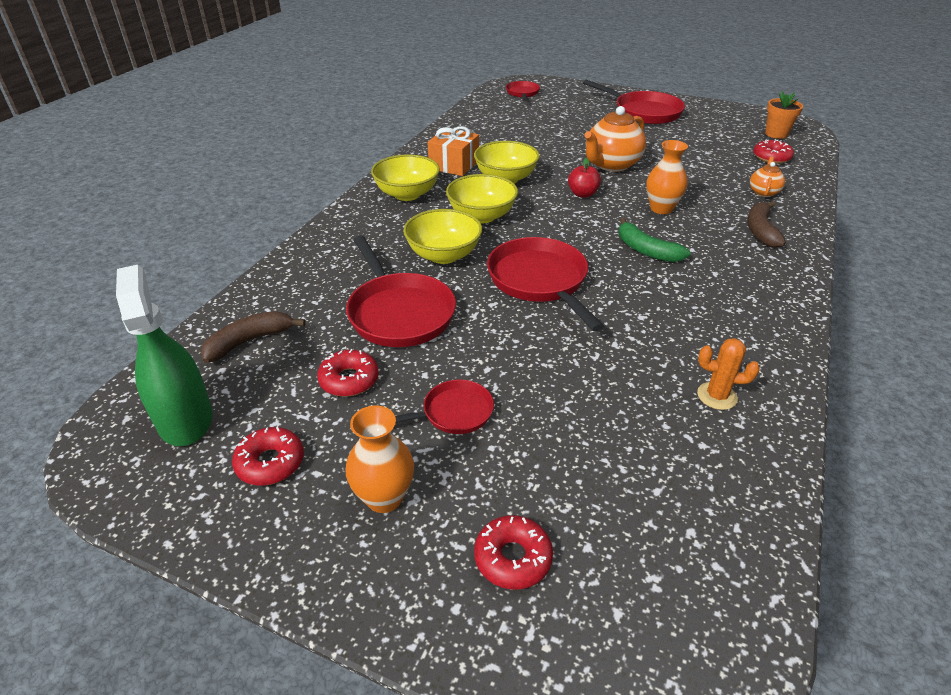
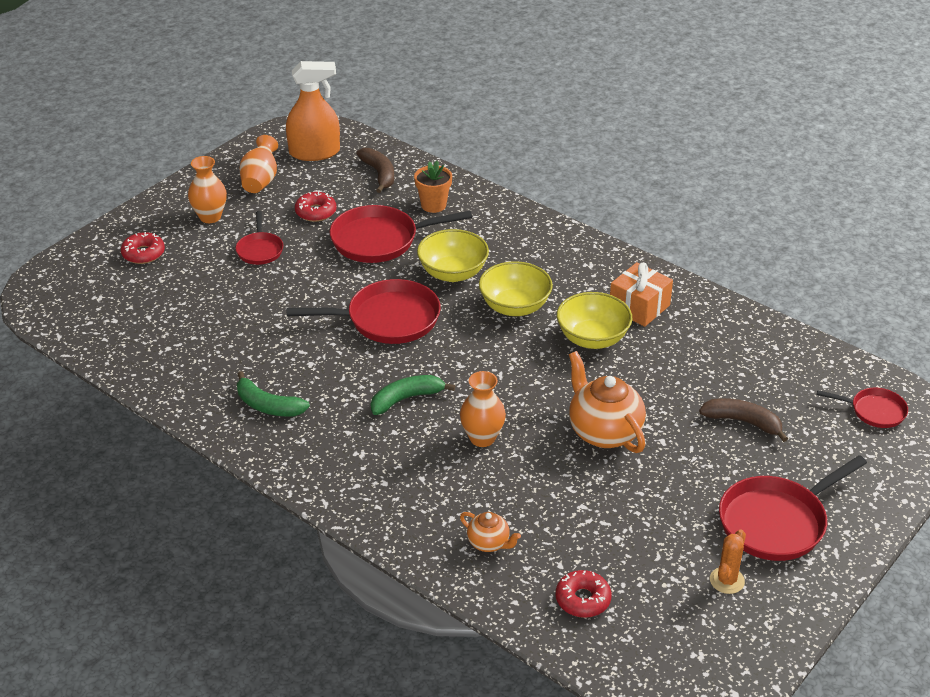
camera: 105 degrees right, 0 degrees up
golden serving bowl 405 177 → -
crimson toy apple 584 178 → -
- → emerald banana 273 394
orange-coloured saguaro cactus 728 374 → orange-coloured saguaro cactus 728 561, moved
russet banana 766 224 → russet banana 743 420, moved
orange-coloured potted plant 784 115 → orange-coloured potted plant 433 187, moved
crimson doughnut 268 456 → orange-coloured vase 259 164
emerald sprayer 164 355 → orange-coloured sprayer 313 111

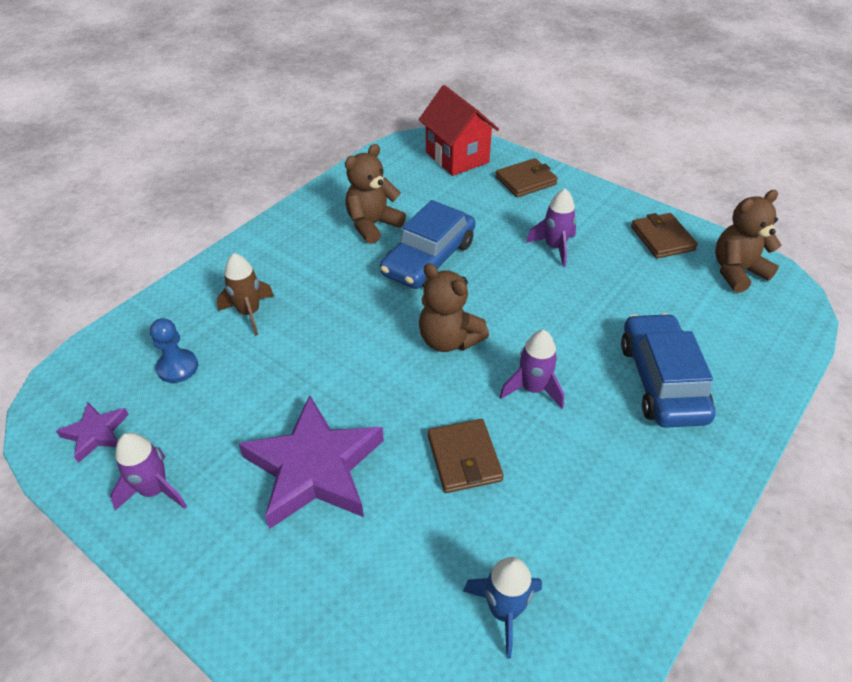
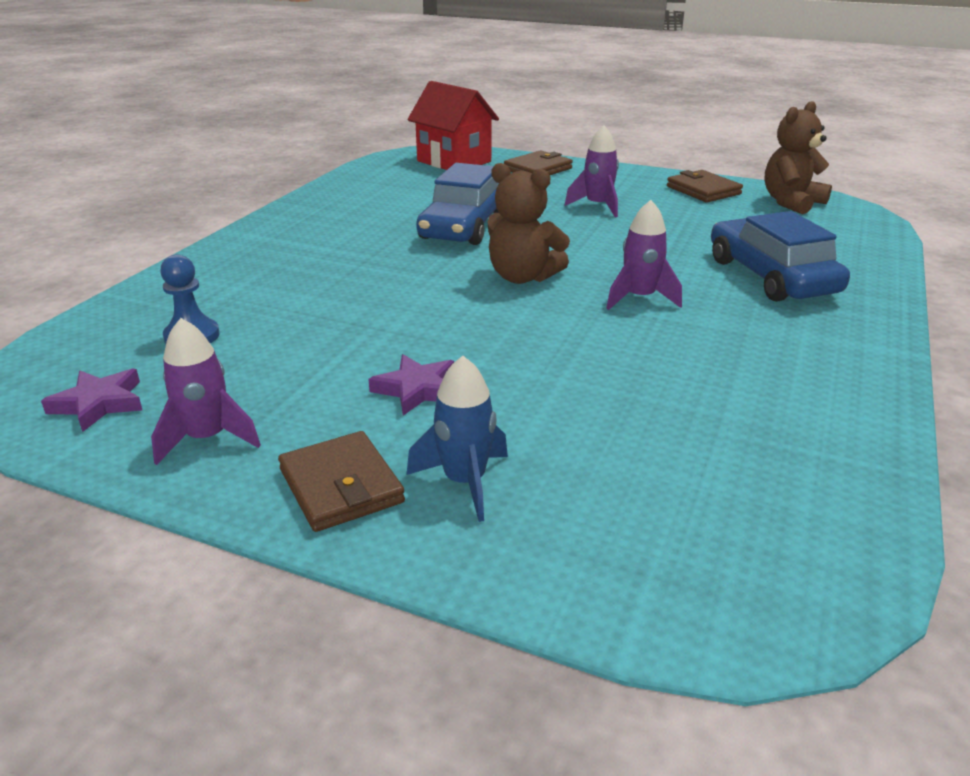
camera: 15 degrees left, 15 degrees down
russet toy rocket 245 294 → -
russet teddy bear 375 194 → -
russet card wallet 466 456 → russet card wallet 341 481, moved
cobalt toy rocket 502 608 → cobalt toy rocket 457 439, moved
purple star shape 311 462 → purple star shape 411 385, x0.48

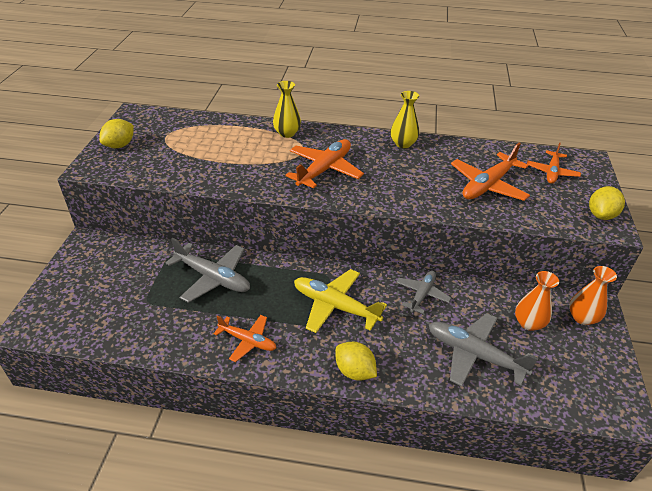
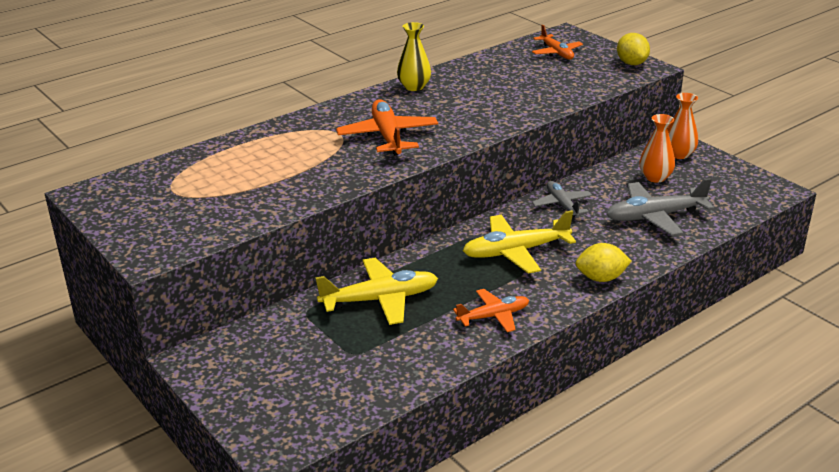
camera: 45 degrees left, 10 degrees down
golden lemon 116 133 → -
golden vase 287 109 → -
orange-coloured toy plane 490 171 → -
grey toy plane 207 270 → golden toy plane 376 291

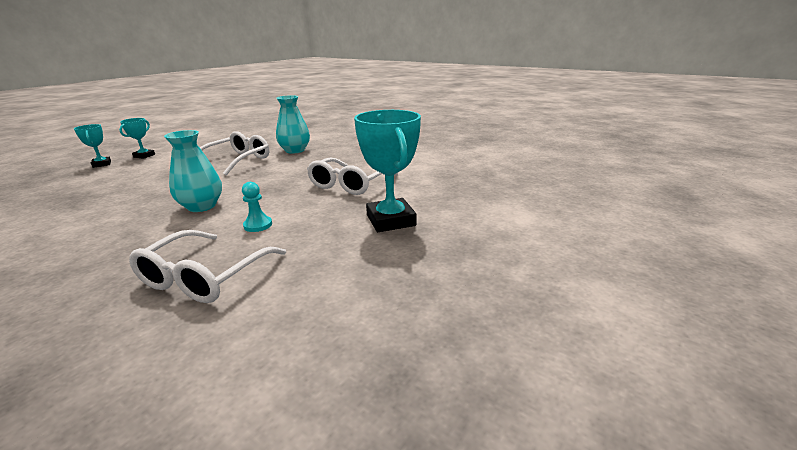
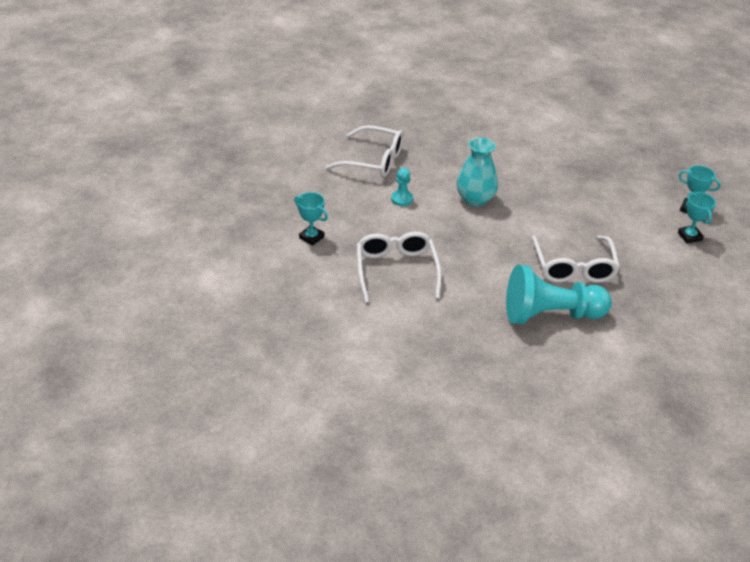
camera: 145 degrees right, 15 degrees up
teal vase 293 124 → teal pawn 559 294
white eyeglasses 207 266 → white eyeglasses 364 151, 120 degrees clockwise
teal award cup 387 171 → teal award cup 311 219, x0.53

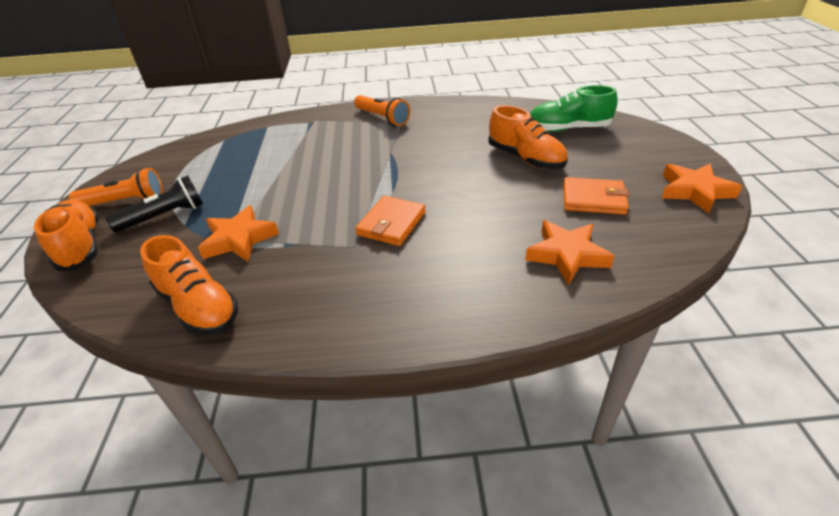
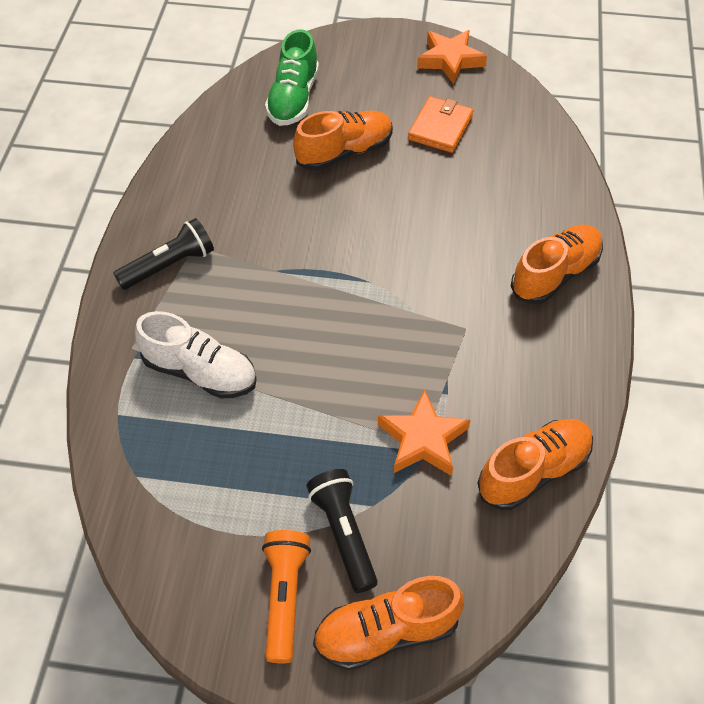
camera: 80 degrees left, 15 degrees up
orange-coloured card wallet 390 221 → -
orange-coloured star shape 569 252 → -
- → white sneaker 196 355
- → orange-coloured sneaker 557 264
orange-coloured flashlight 382 110 → black flashlight 163 254

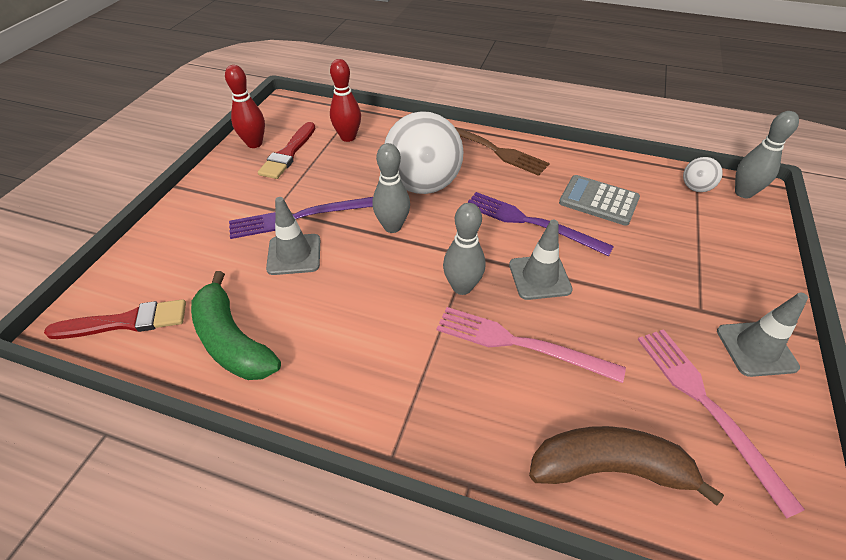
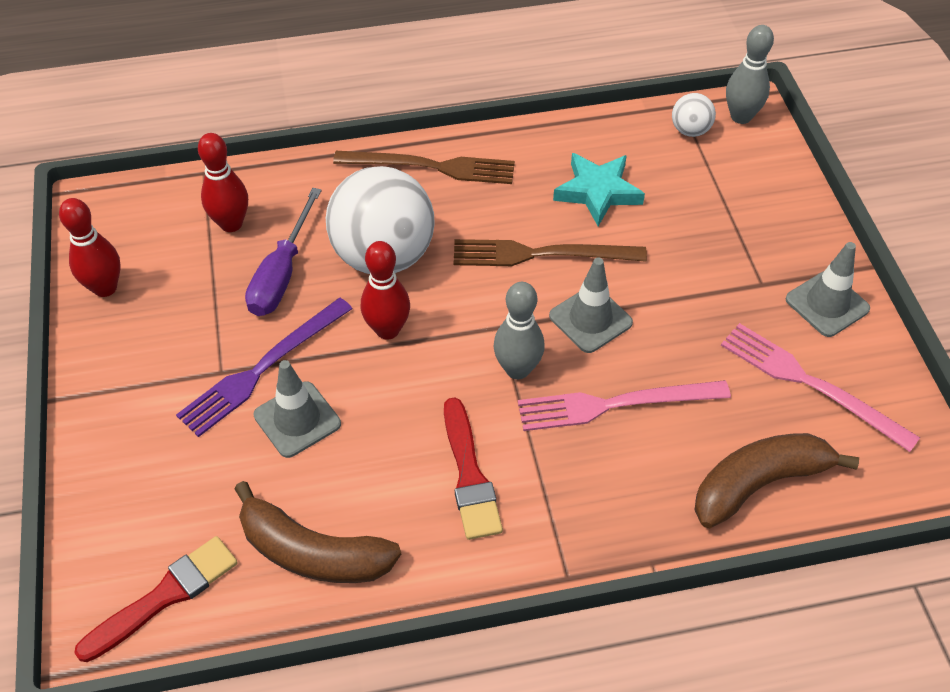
camera: 30 degrees left, 5 degrees up
- → purple hand screwdriver 283 252
crimson brush 286 150 → crimson brush 473 468, moved
grey adding machine 599 200 → teal star shape 599 189
emerald banana 236 325 → russet banana 318 532
grey tenpin 391 188 → crimson tenpin 385 290
purple dinner fork 541 224 → russet dinner fork 550 252

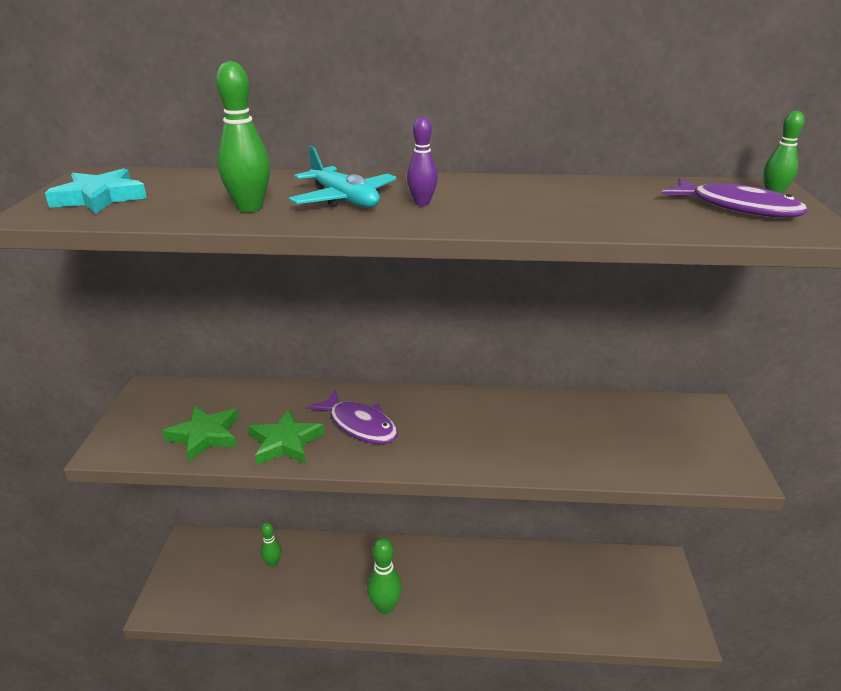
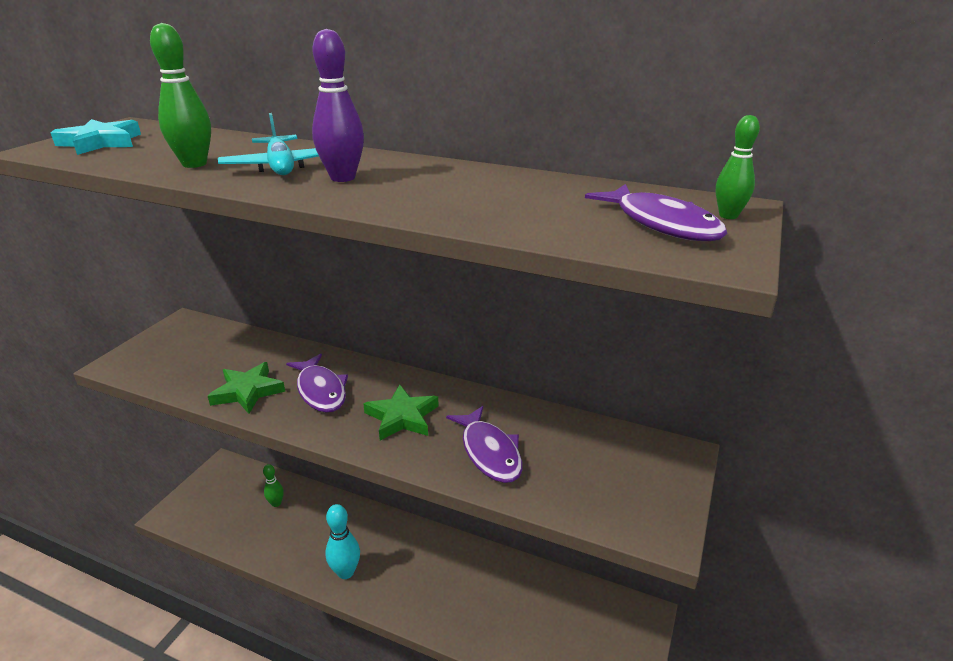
camera: 20 degrees right, 0 degrees up
- → purple fish figure 484 444
emerald star shape 200 434 → emerald star shape 401 412, moved
emerald tenpin 384 576 → teal tenpin 342 541
purple tenpin 422 161 → purple tenpin 338 105, x1.60

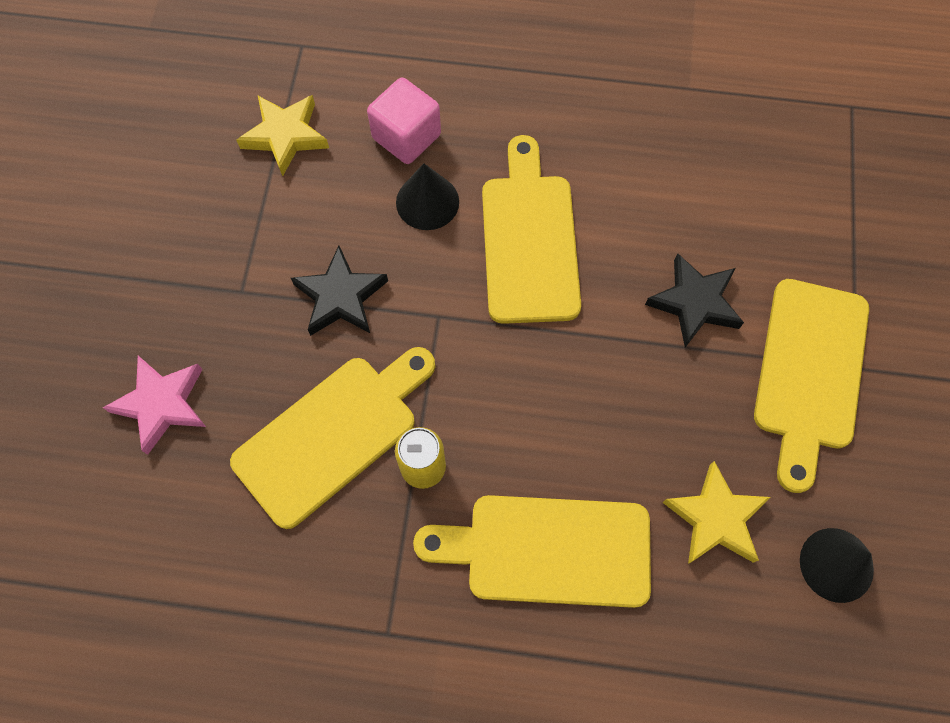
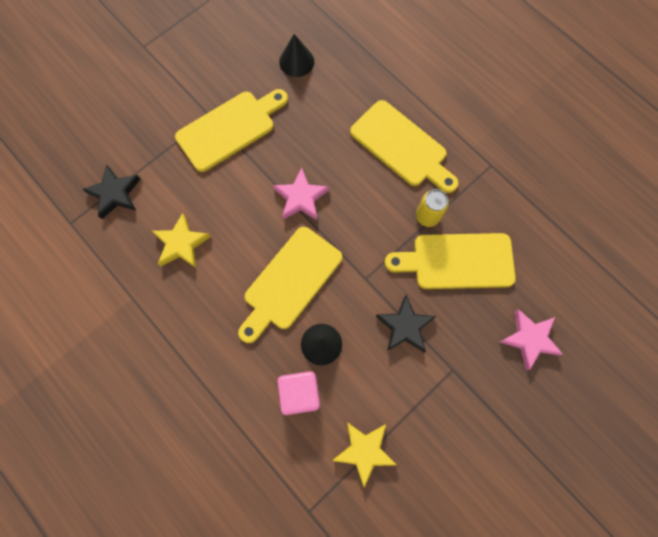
camera: 140 degrees left, 5 degrees up
- → pink star shape 301 194
black star shape 694 300 → black star shape 111 191, moved
golden star shape 716 512 → golden star shape 181 240, moved

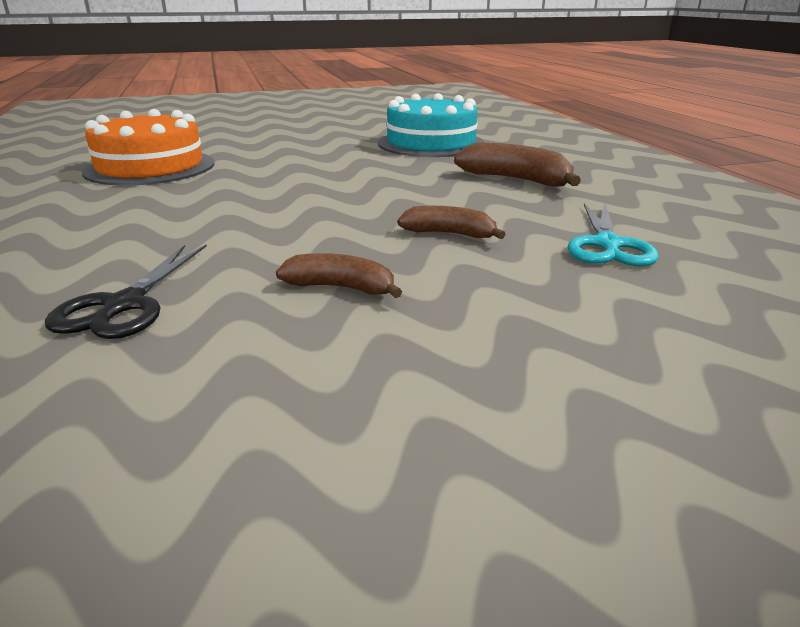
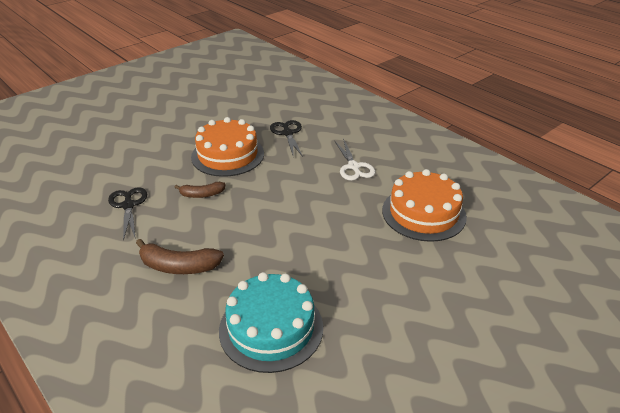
camera: 155 degrees right, 10 degrees up
- → white scissors 355 160
russet banana 339 275 → orange-coloured gateau 227 147
teal scissors 613 235 → black scissors 127 214

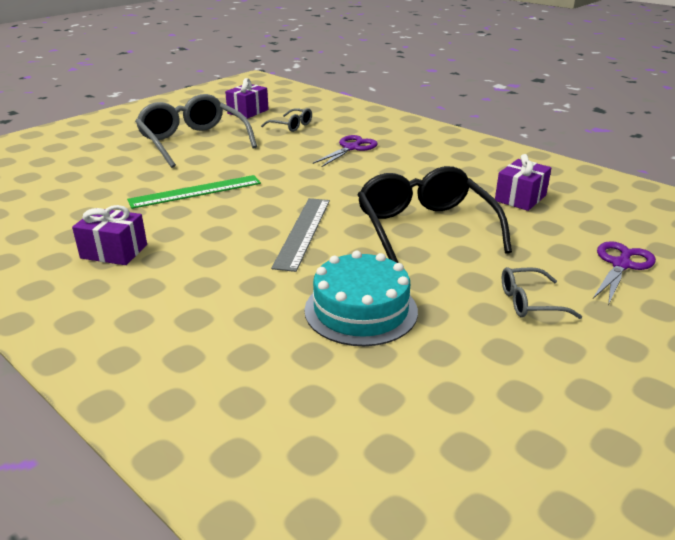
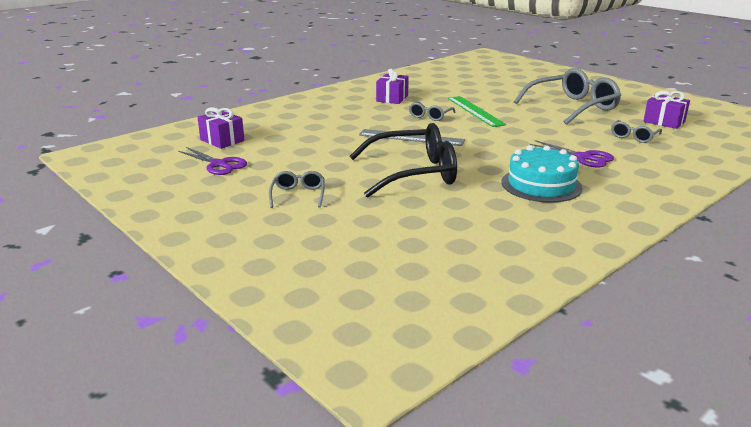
camera: 95 degrees right, 5 degrees down
- → grey eyeglasses 432 111
teal gateau 361 298 → teal gateau 542 174, moved
purple gift 523 182 → purple gift 221 128, moved
purple scissors 624 273 → purple scissors 212 161, moved

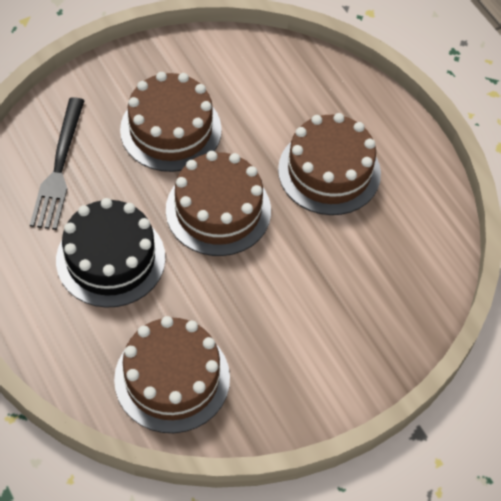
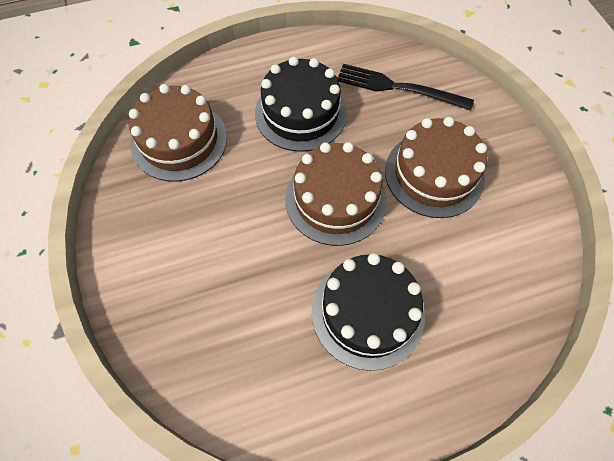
camera: 105 degrees right, 5 degrees up
russet gateau 329 164 → black gateau 368 312

